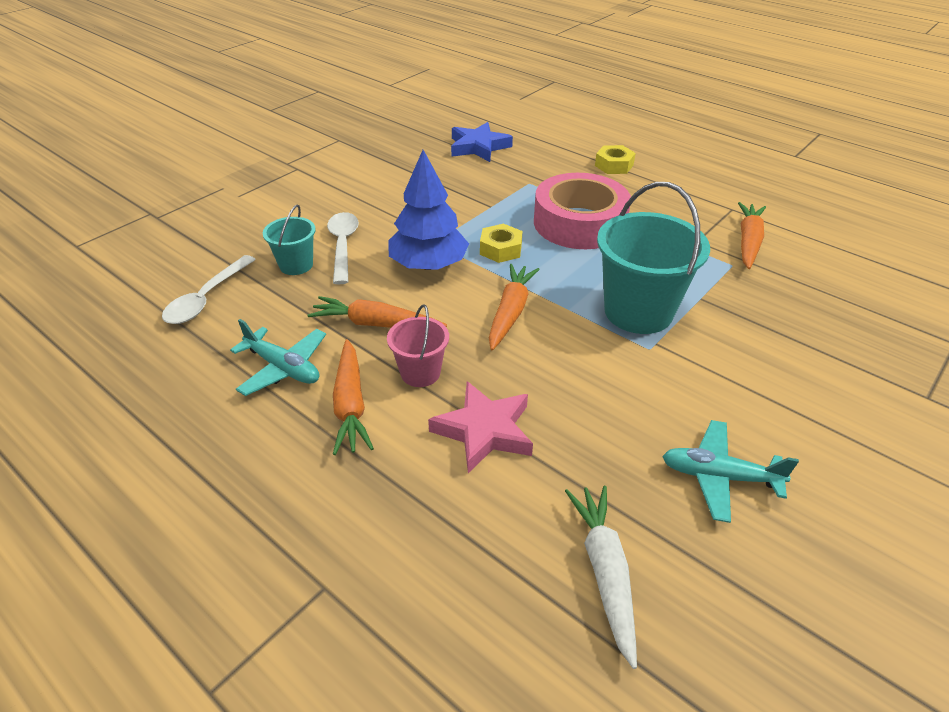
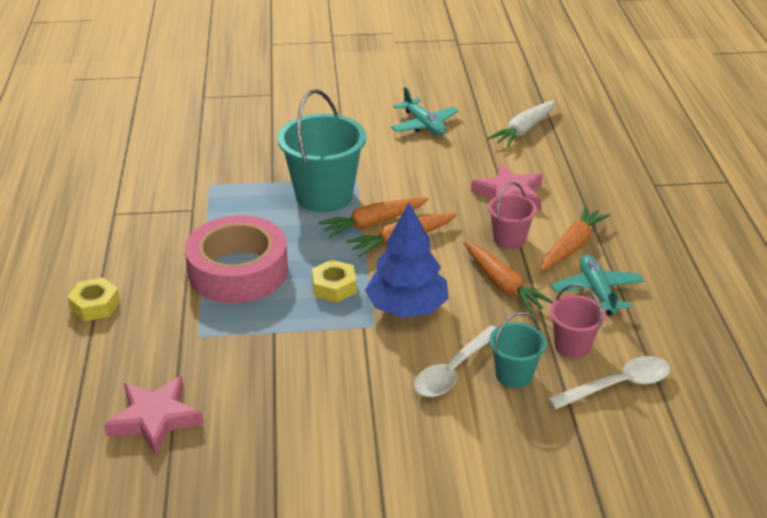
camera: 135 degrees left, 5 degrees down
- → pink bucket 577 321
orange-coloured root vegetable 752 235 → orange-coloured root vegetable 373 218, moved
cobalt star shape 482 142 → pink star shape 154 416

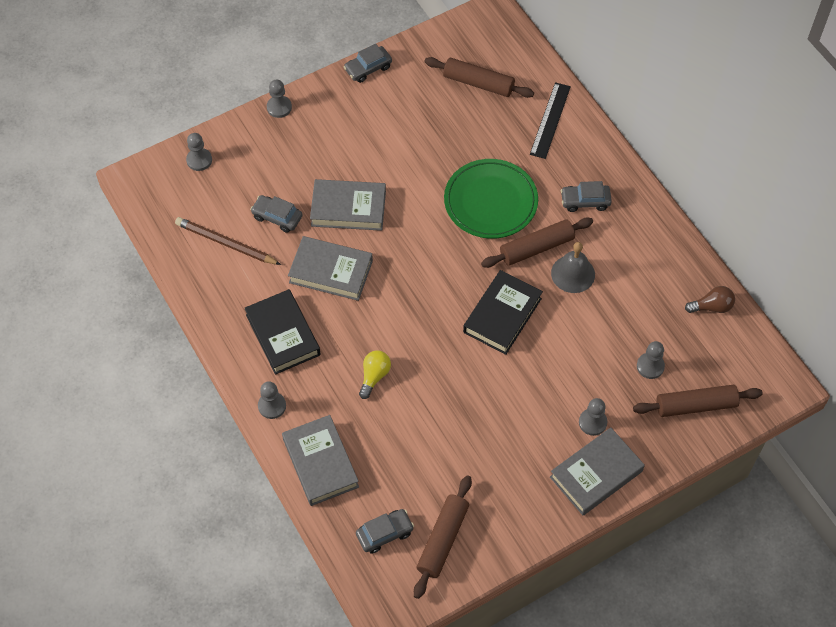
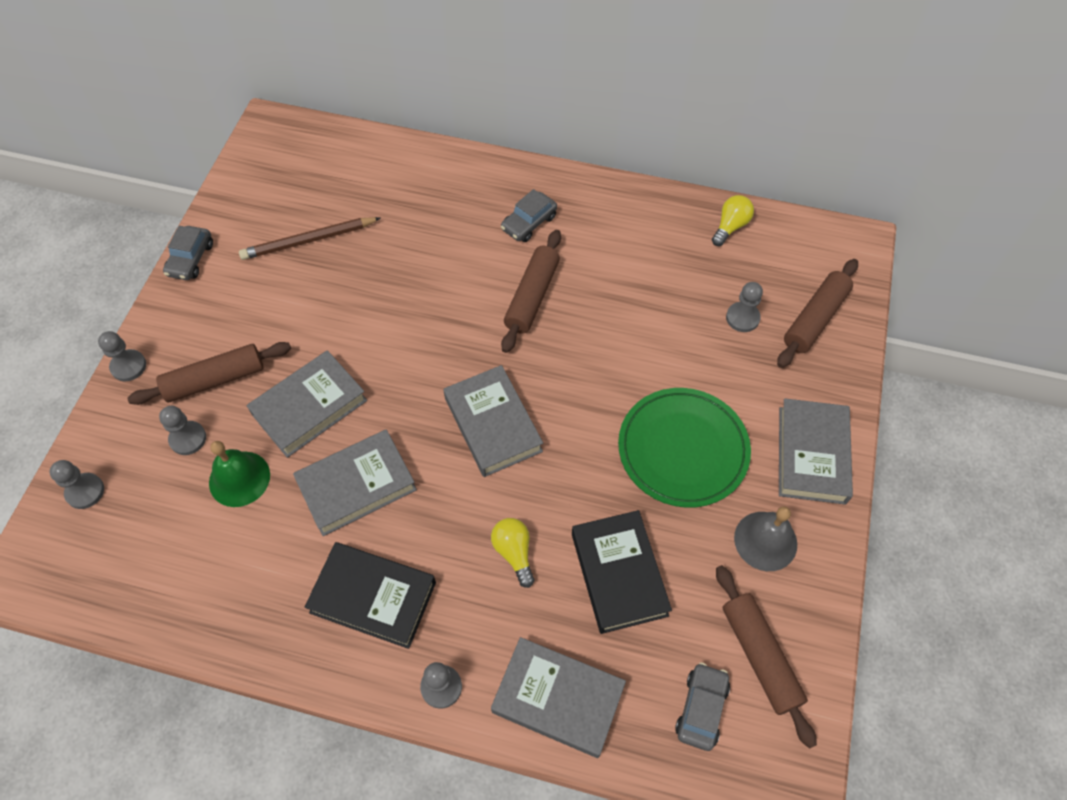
camera: 45 degrees left, 0 degrees up
black ruler 550 120 → -
- → grey hardback 493 421
russet wooden pencil 228 241 → russet wooden pencil 310 238, moved
russet dough roller 479 77 → russet dough roller 209 373, moved
emerald plate 491 199 → emerald plate 684 448, moved
black hardback 503 312 → black hardback 622 572, moved
grey hand bell 573 267 → grey hand bell 765 538, moved
grey pawn 593 417 → grey pawn 182 430, moved
grey car 276 214 → emerald hand bell 239 474
russet light bulb 710 299 → golden light bulb 733 220

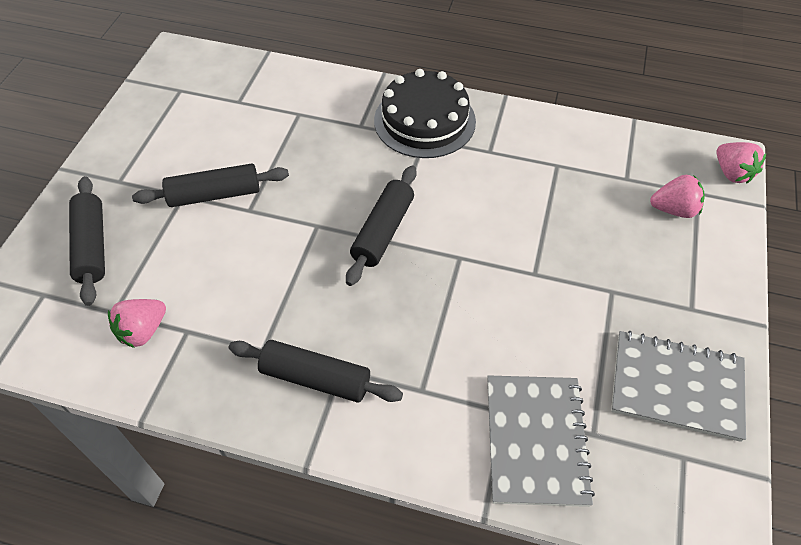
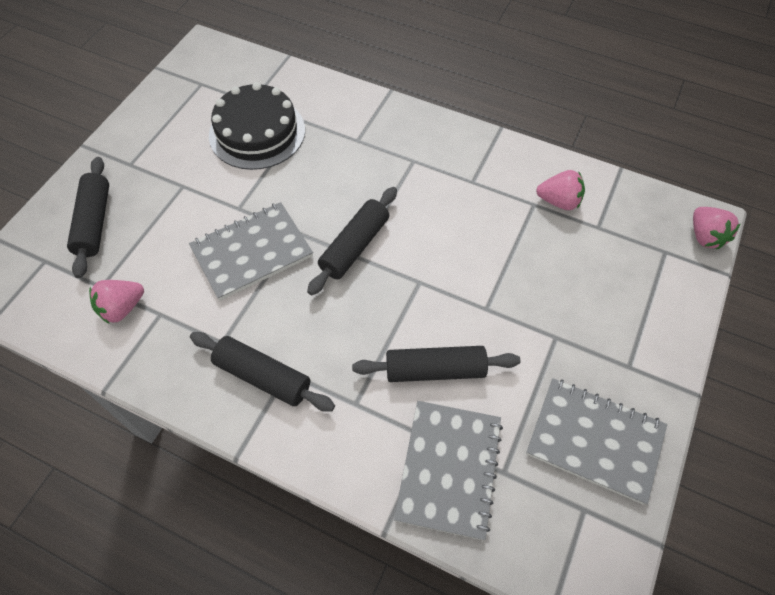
camera: 10 degrees right, 5 degrees up
- → grey exercise book 251 251
black dough roller 210 185 → black dough roller 436 364, moved
black gateau 425 113 → black gateau 257 126, moved
pink toy strawberry 677 196 → pink toy strawberry 560 190, moved

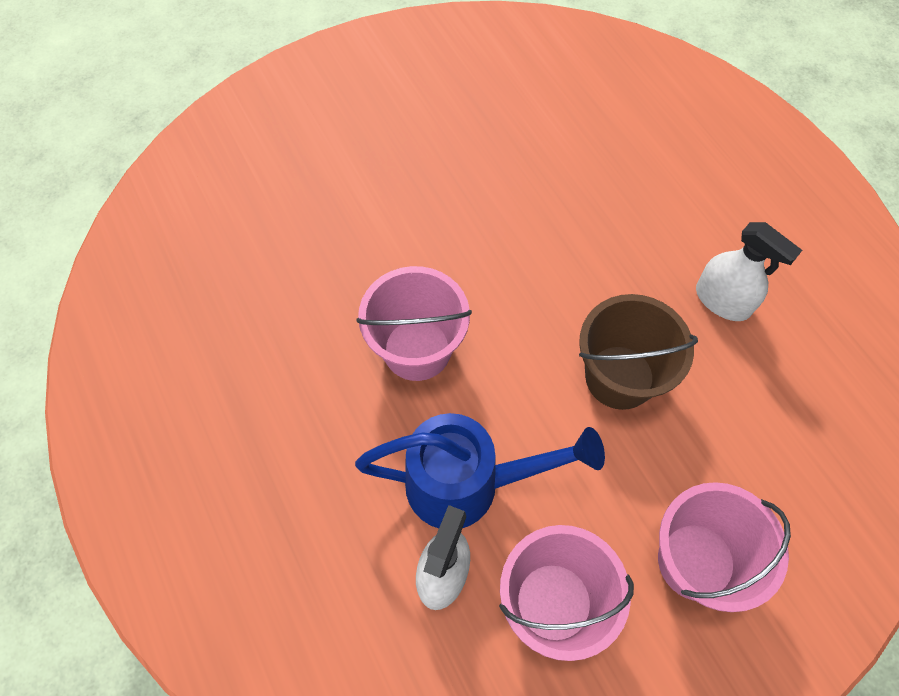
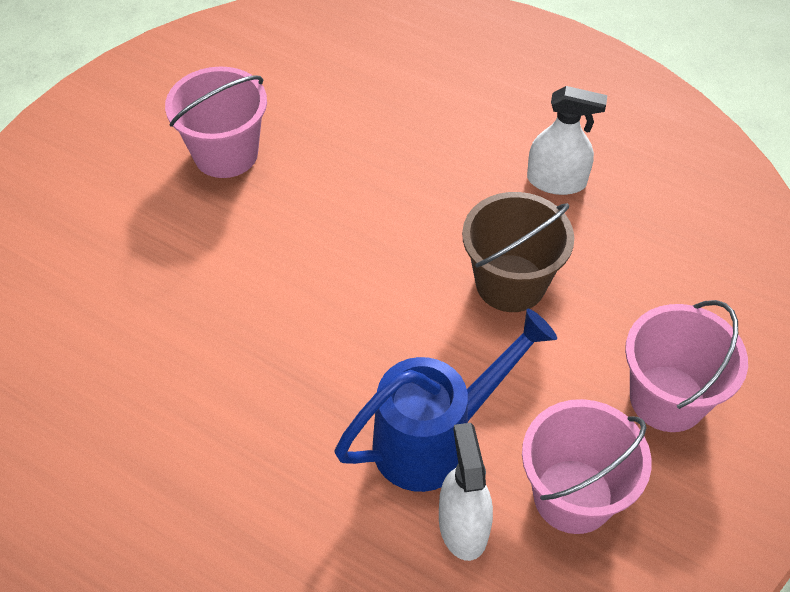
camera: 30 degrees left, 10 degrees down
pink bucket 414 323 → pink bucket 216 122, moved

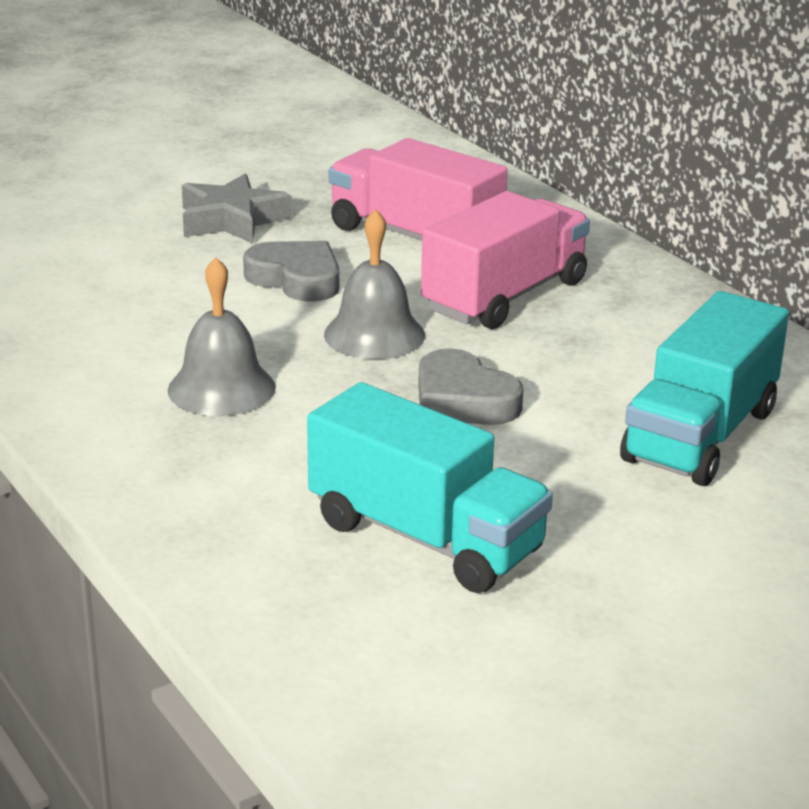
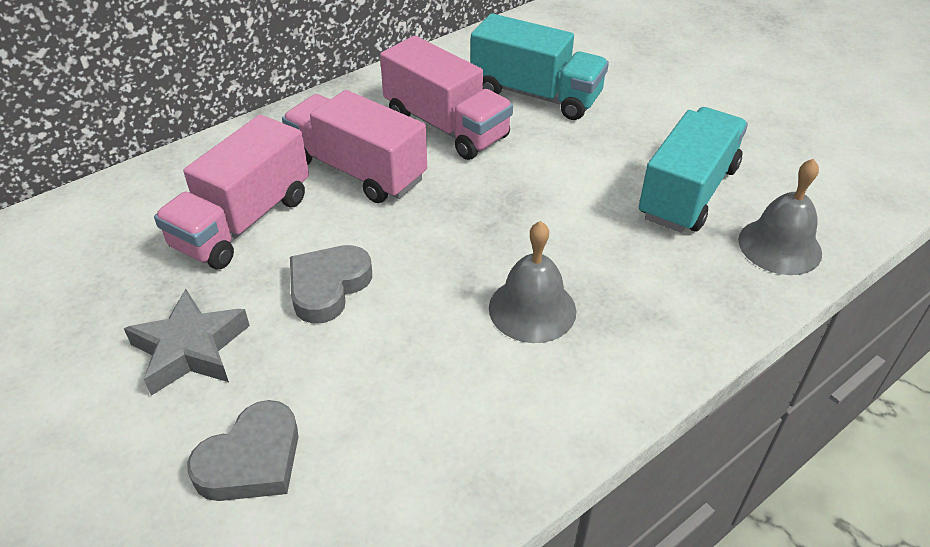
camera: 95 degrees left, 15 degrees up
- → pink lorry 446 98
grey hand bell 374 284 → grey hand bell 780 217, moved
grey heart shape 470 386 → grey heart shape 242 450, moved

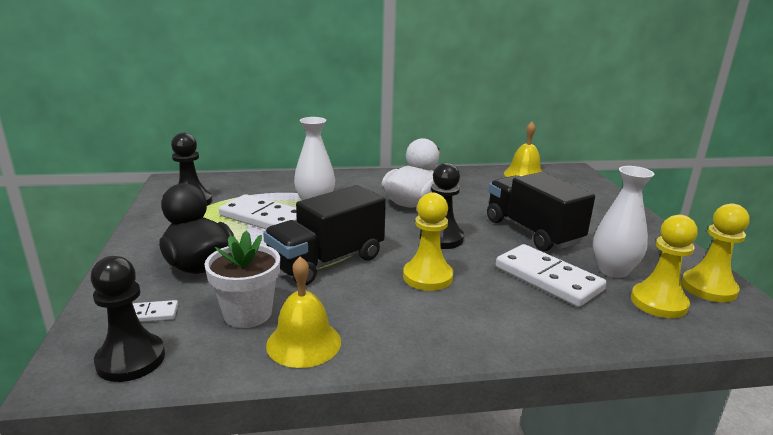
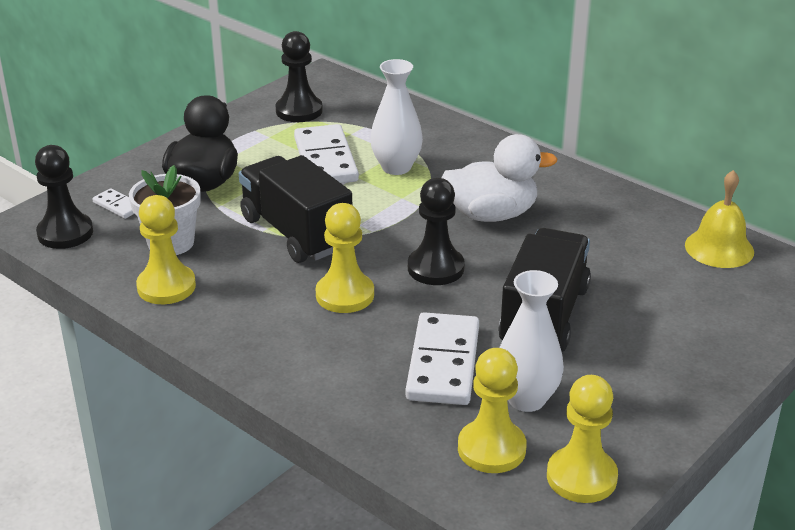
camera: 50 degrees right, 10 degrees up
golden hand bell 303 312 → golden pawn 166 249
black lorry 324 235 → black lorry 295 209, 45 degrees clockwise

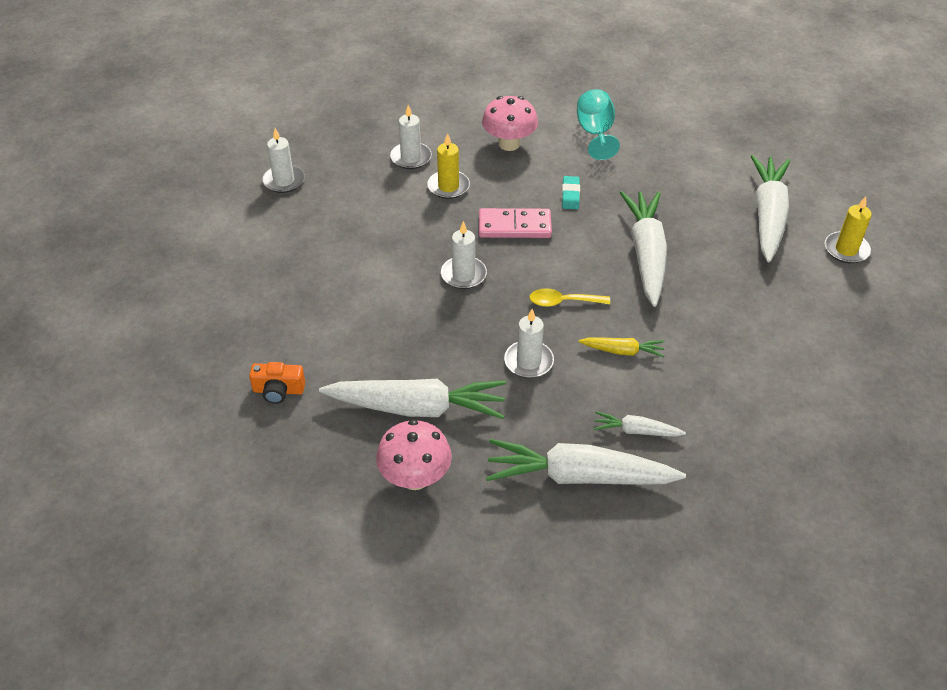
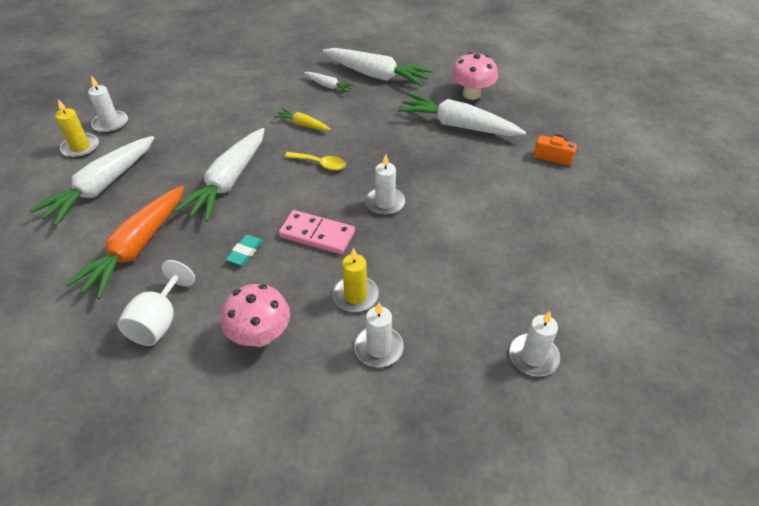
camera: 160 degrees left, 0 degrees up
- → orange-coloured root vegetable 124 242
white candle 529 343 → white candle 108 104, moved
teal chalice 598 124 → white chalice 156 303

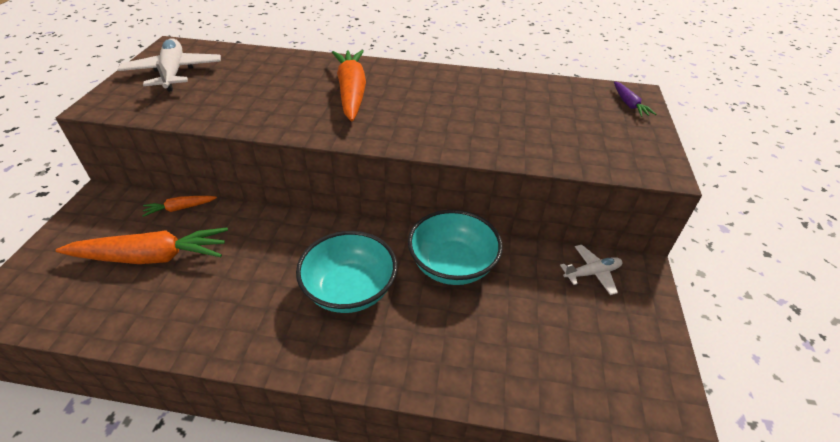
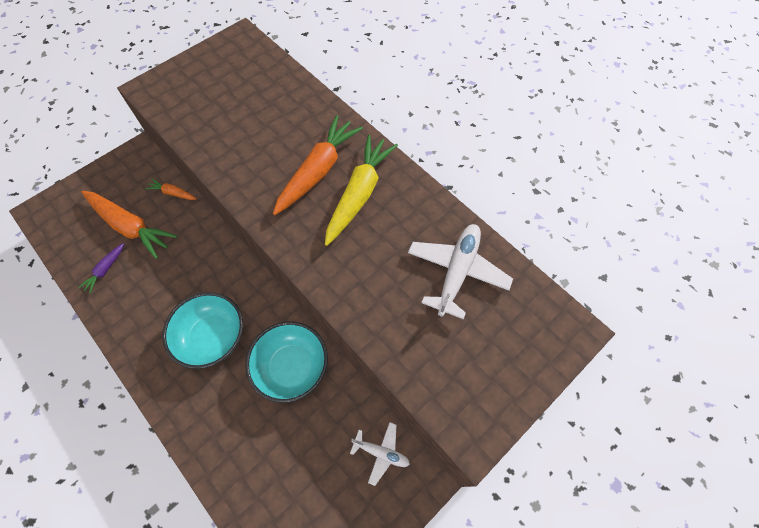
camera: 40 degrees right, 20 degrees up
- → golden root vegetable 361 190
white toy plane 169 65 → white toy plane 460 271, moved
purple root vegetable 635 99 → purple root vegetable 101 268, moved

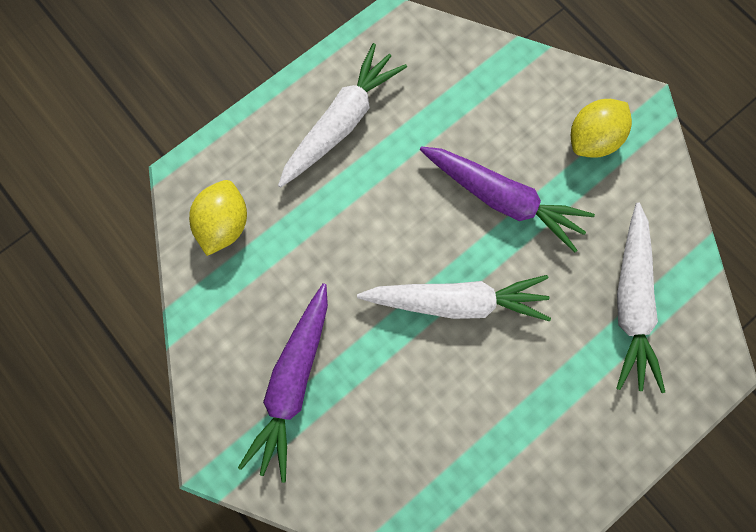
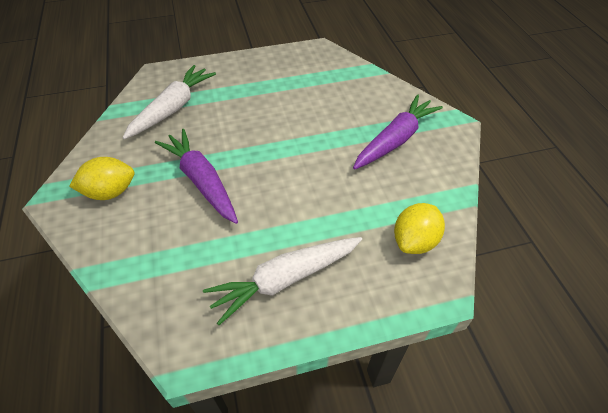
camera: 155 degrees left, 25 degrees down
white root vegetable 454 298 → -

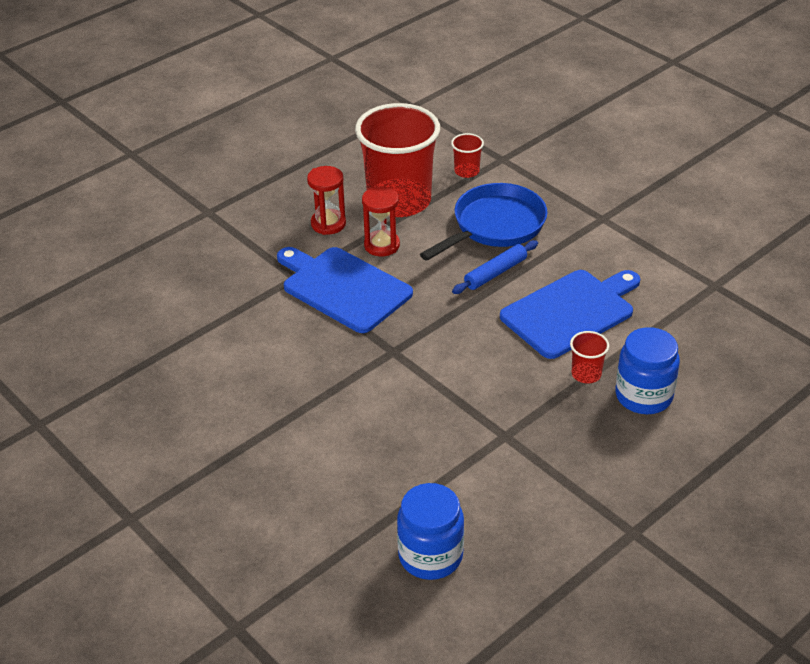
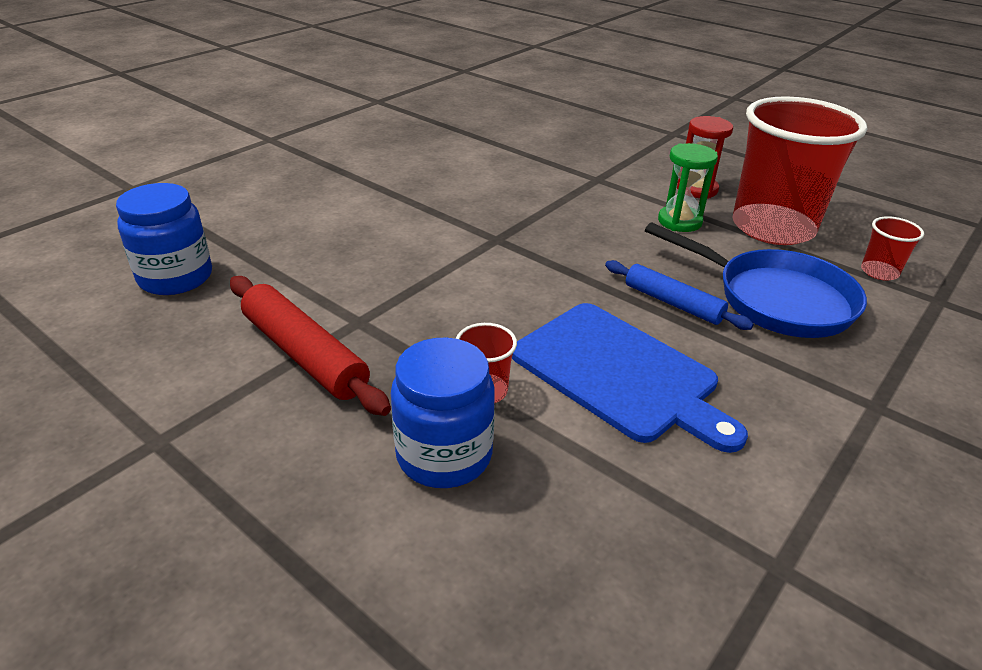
camera: 80 degrees right, 5 degrees down
cobalt bread board 345 290 → -
- → crimson dough roller 310 346
crimson hourglass 381 221 → emerald hourglass 688 187

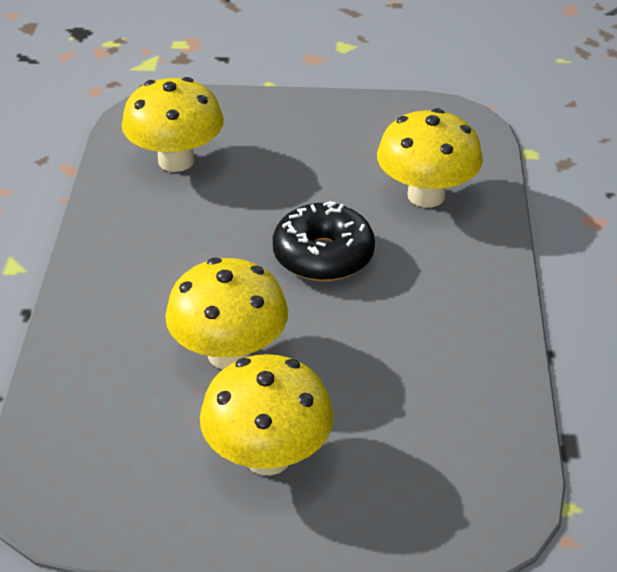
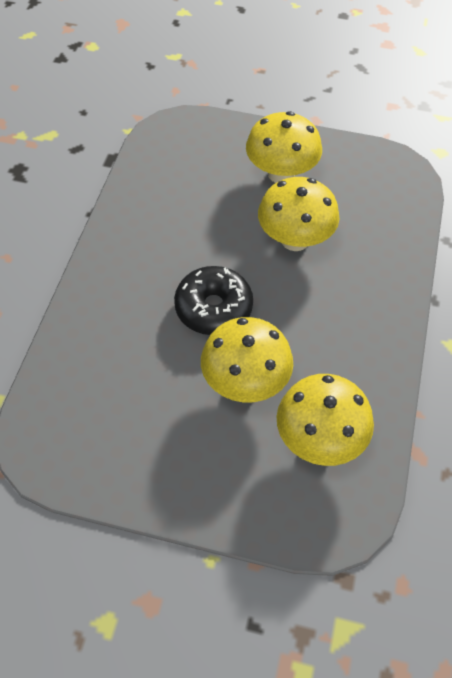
camera: 170 degrees left, 15 degrees up
golden fungus 430 157 → golden fungus 247 359, moved

